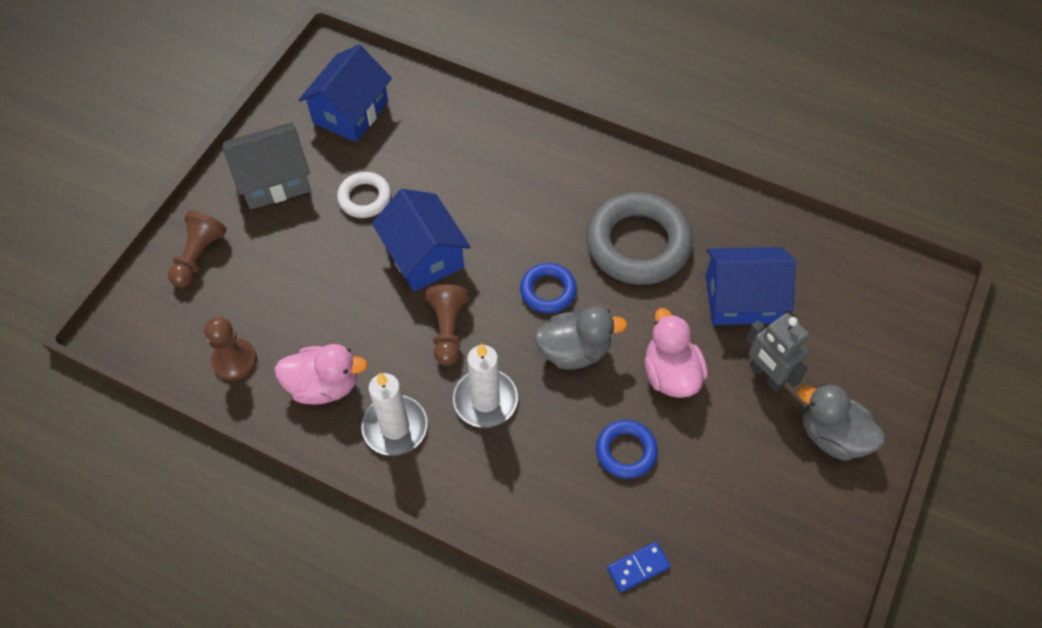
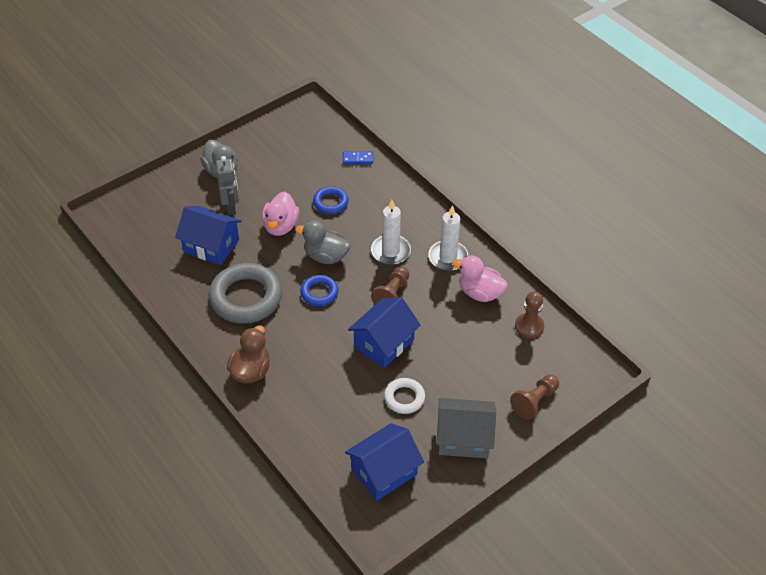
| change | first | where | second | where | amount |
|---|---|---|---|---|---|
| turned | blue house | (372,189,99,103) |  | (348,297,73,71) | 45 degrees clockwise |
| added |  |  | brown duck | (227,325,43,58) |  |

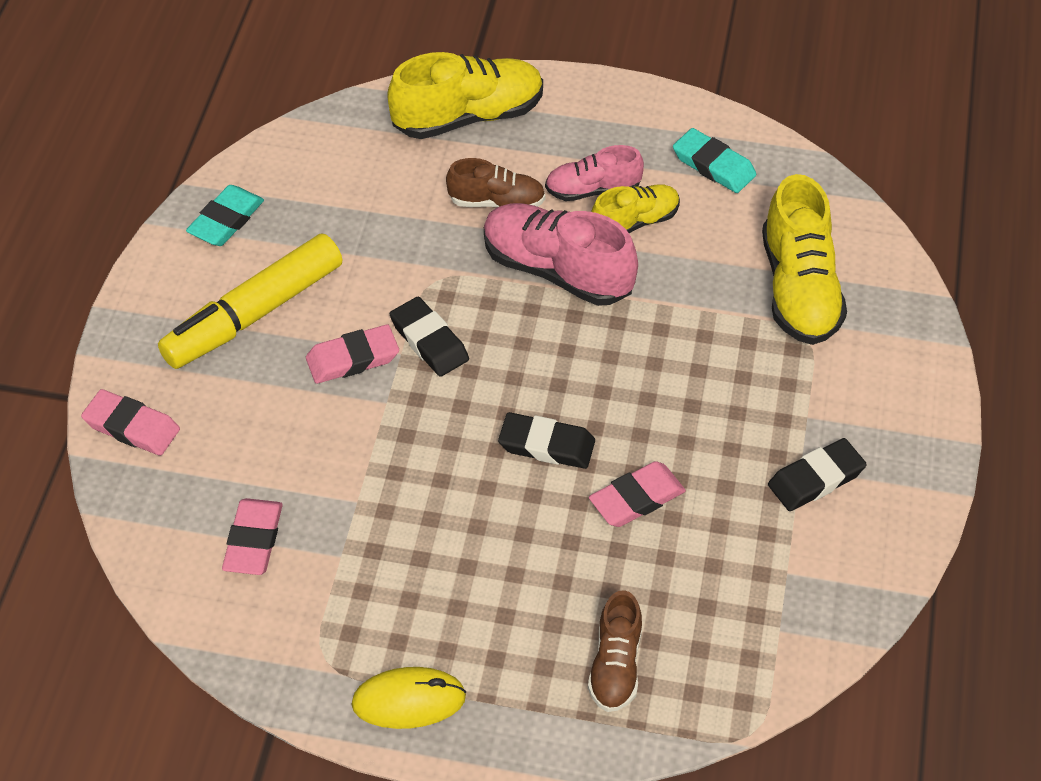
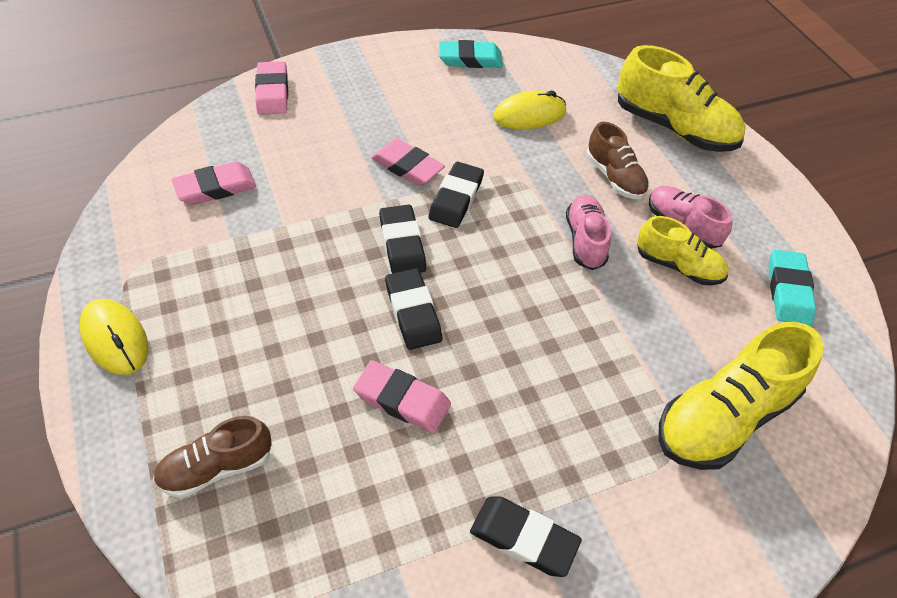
| change | first | where | second | where | amount |
|---|---|---|---|---|---|
| removed | yellow marker | (158,234,185,135) |  |  |  |
| resized | pink shoe | (484,203,154,103) |  | (566,195,45,75) | x0.59 |
| added |  |  | black eraser | (379,205,47,69) |  |
| added |  |  | yellow mouse | (493,90,73,39) |  |

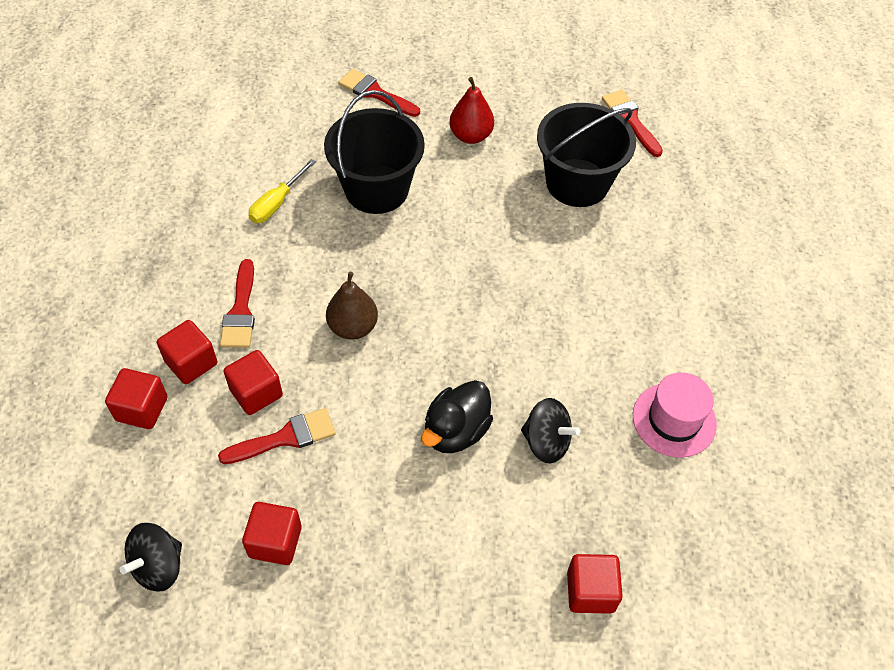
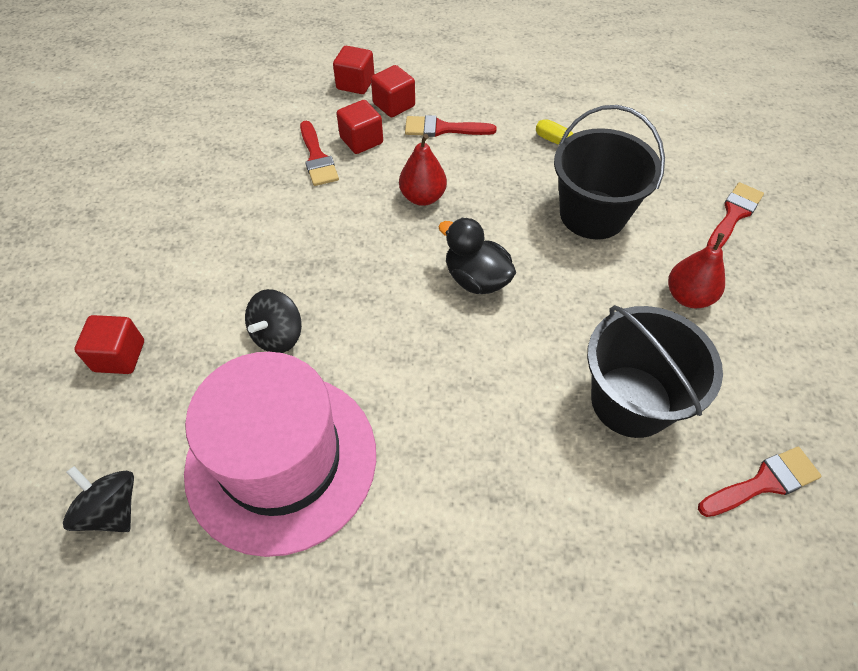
| change | first | where | second | where | amount |
|---|---|---|---|---|---|
| moved | black spinning top | (120,523,62,69) |  | (63,466,71,66) |  |
| removed | red cube | (242,502,60,63) |  |  |  |
| recoloured | brown pear | (326,272,52,68) | red pear | (399,134,48,72) |  |
| moved | black duck | (421,380,72,73) |  | (438,218,78,76) |  |
| resized | pink hat | (633,372,84,86) |  | (184,352,192,205) | x1.99 |

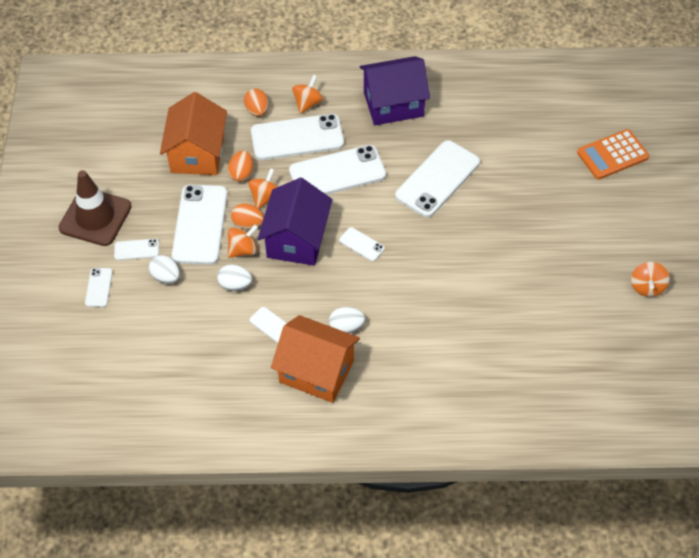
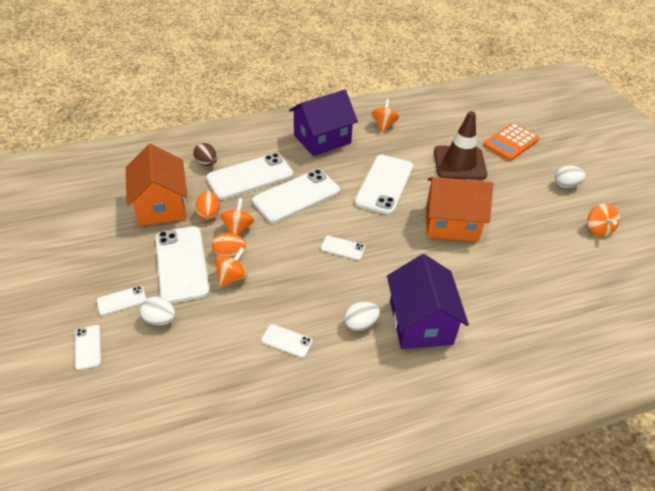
| change | first | where | second | where | amount |
|---|---|---|---|---|---|
| moved | brown traffic cone | (59,170,72,76) |  | (434,111,53,69) |  |
| moved | white egg | (217,265,35,26) |  | (555,166,31,22) |  |
| recoloured | orange egg | (244,88,25,28) | brown egg | (193,143,24,23) |  |
| moved | purple house | (258,178,74,88) |  | (387,254,82,95) |  |
| moved | orange house | (271,315,89,88) |  | (426,177,67,65) |  |
| moved | orange spinning top | (292,75,32,39) |  | (371,99,28,34) |  |

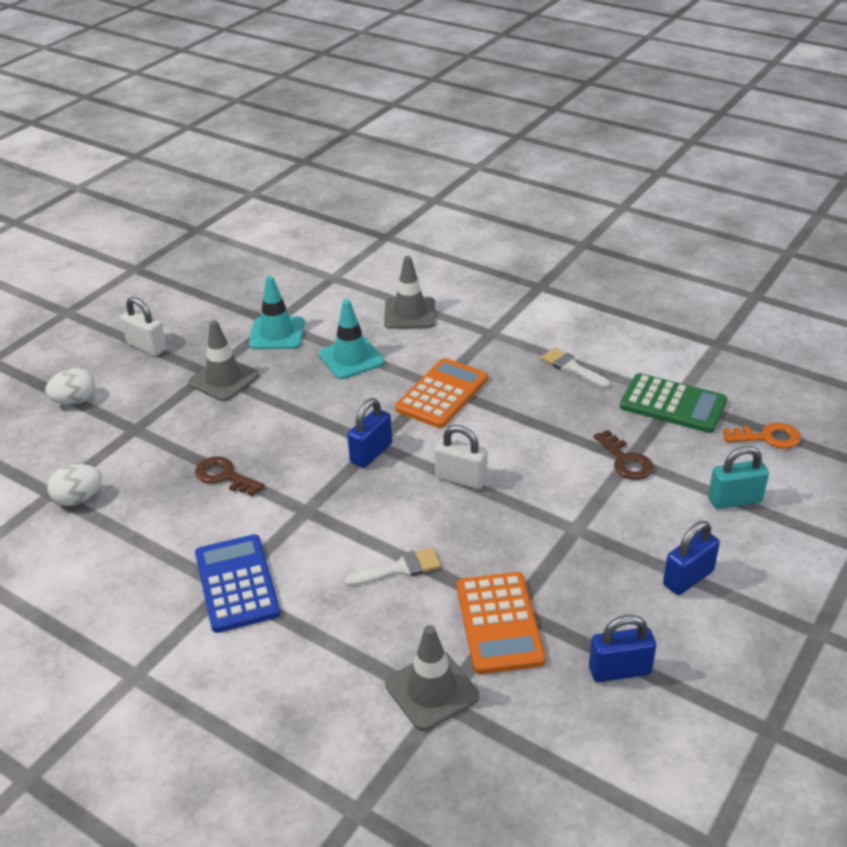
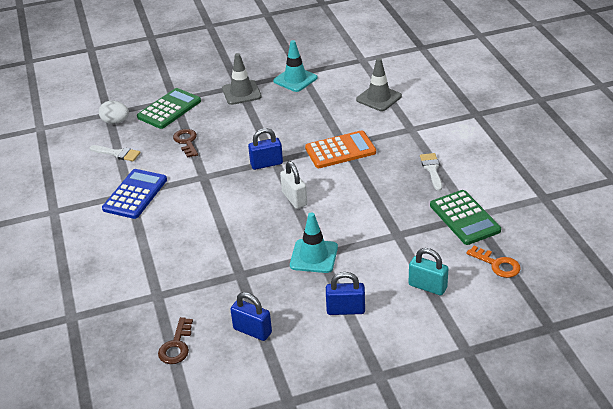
| change | first | where | second | where | amount |
|---|---|---|---|---|---|
| removed | white egg | (45,368,50,37) |  |  |  |
| removed | white padlock | (121,297,46,59) |  |  |  |
| moved | turquoise traffic cone | (319,300,66,79) |  | (290,212,48,61) |  |
| moved | white brush | (345,547,96,39) |  | (89,145,52,16) |  |
| removed | grey traffic cone | (385,625,94,106) |  |  |  |
| removed | orange calculator | (457,572,89,102) |  |  |  |
| moved | brown key | (594,430,59,50) |  | (158,317,35,47) |  |
| added |  |  | green calculator | (137,88,64,41) |  |

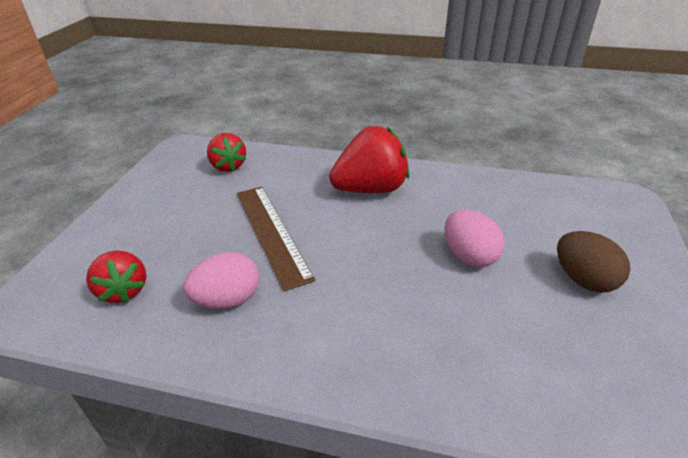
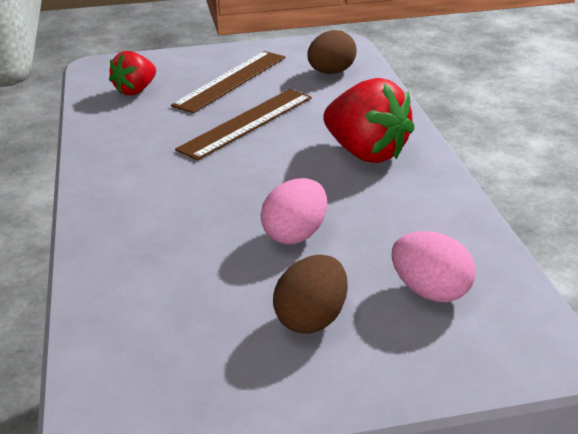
| change | first | where | second | where | amount |
|---|---|---|---|---|---|
| moved | pink egg | (183,252,76,57) |  | (392,231,84,71) |  |
| replaced | red strawberry | (207,133,39,39) | brown egg | (307,30,50,44) |  |
| added |  |  | brown ruler | (171,51,115,62) |  |

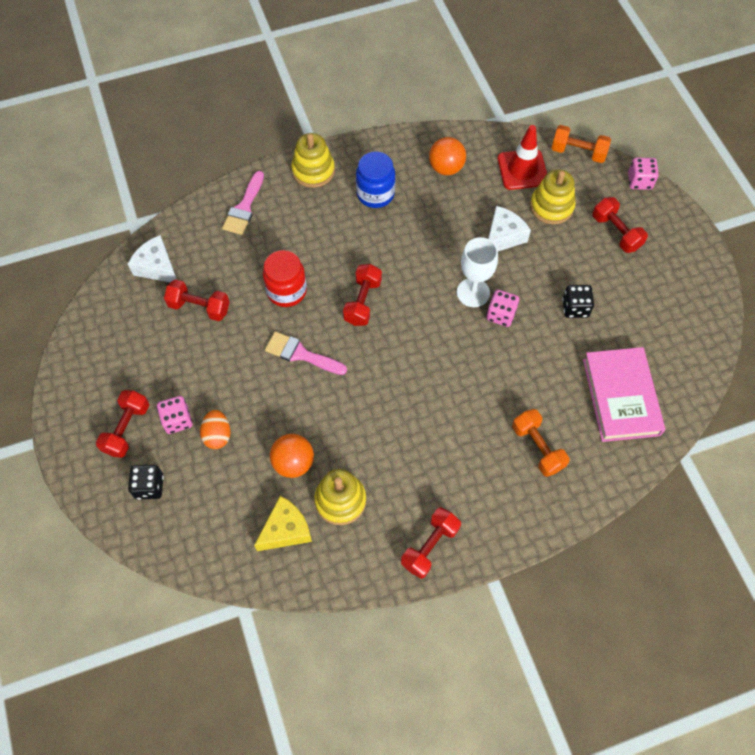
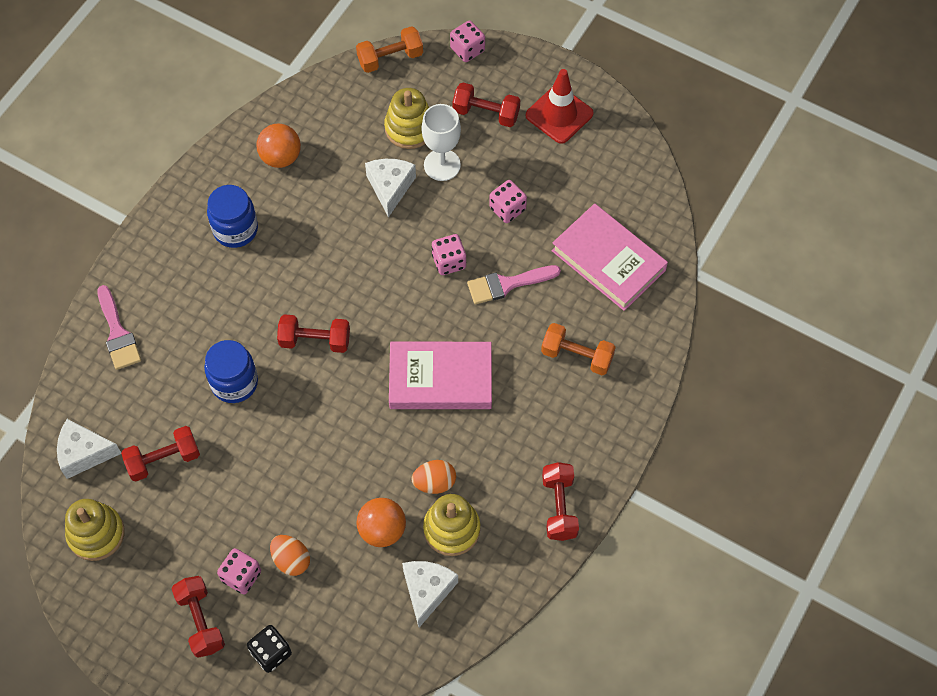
| change | first | where | second | where | amount |
|---|---|---|---|---|---|
| recoloured | yellow cheese | (254,496,58,55) | white cheese | (402,561,56,66) |  |
| recoloured | red jar | (263,250,44,57) | blue jar | (204,340,54,63) |  |
| moved | pink brush | (265,331,82,44) |  | (467,265,94,39) |  |
| moved | yellow stacking toy | (291,133,44,55) |  | (65,499,60,62) |  |
| turned | red dumbbell | (343,264,39,62) |  | (277,314,73,39) | 60 degrees counterclockwise |
| moved | white goblet | (457,237,41,70) |  | (421,104,40,77) |  |
| moved | red traffic cone | (498,125,49,65) |  | (526,69,68,75) |  |
| recoloured | black dice | (562,285,32,33) | pink dice | (489,180,38,43) |  |
| added |  |  | pink book | (389,342,103,67) |  |
| added |  |  | orange egg | (412,460,44,34) |  |

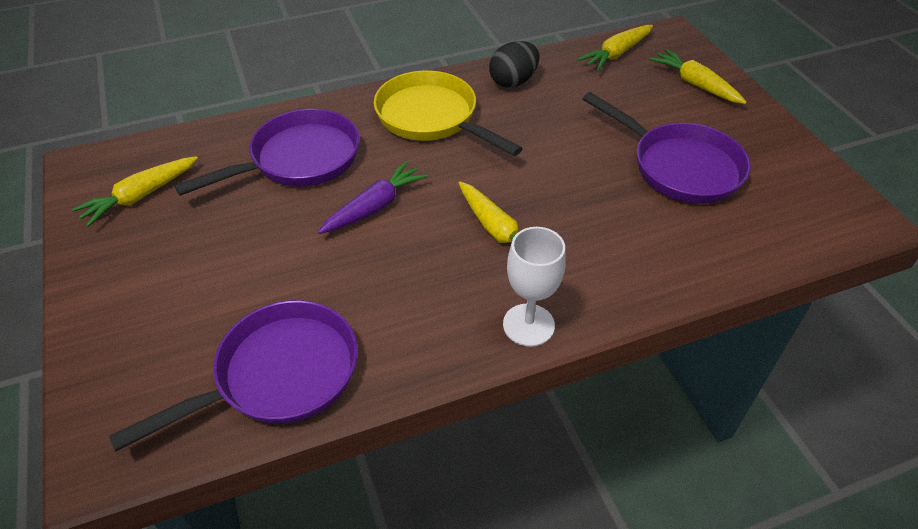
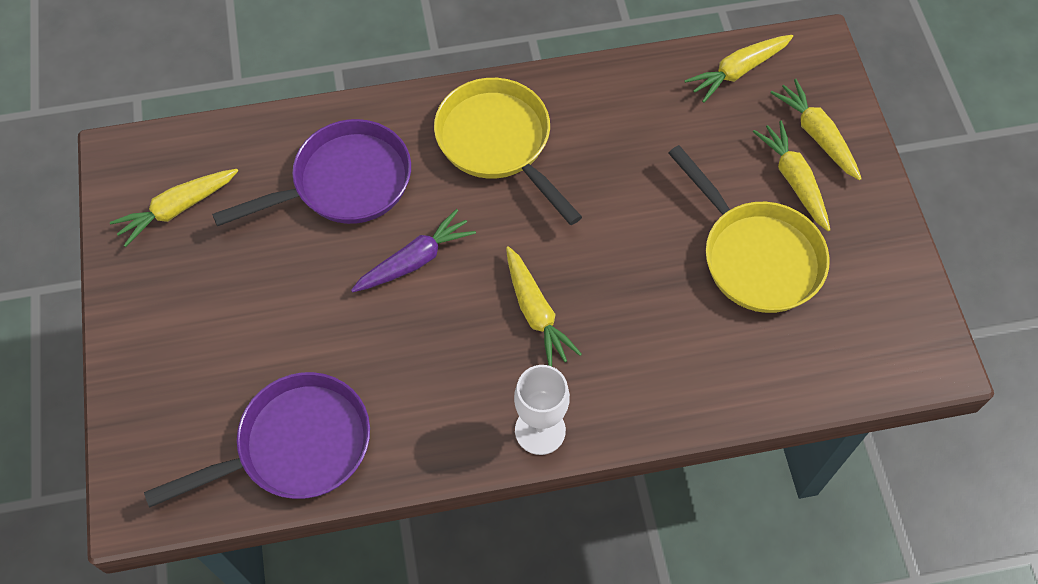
| change | first | where | second | where | amount |
|---|---|---|---|---|---|
| removed | black egg | (489,41,50,47) |  |  |  |
| recoloured | purple pan | (583,92,168,112) | yellow pan | (668,145,162,168) |  |
| added |  |  | yellow carrot | (753,120,77,111) |  |

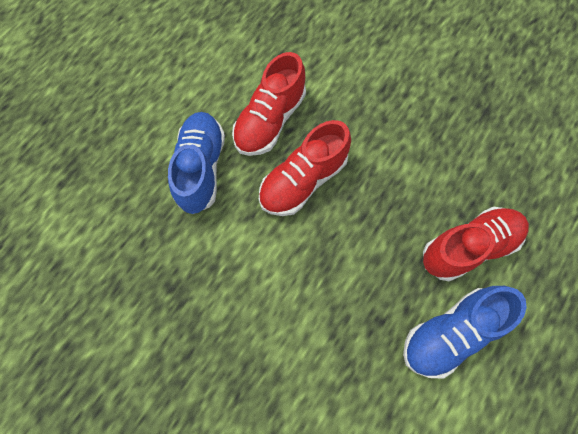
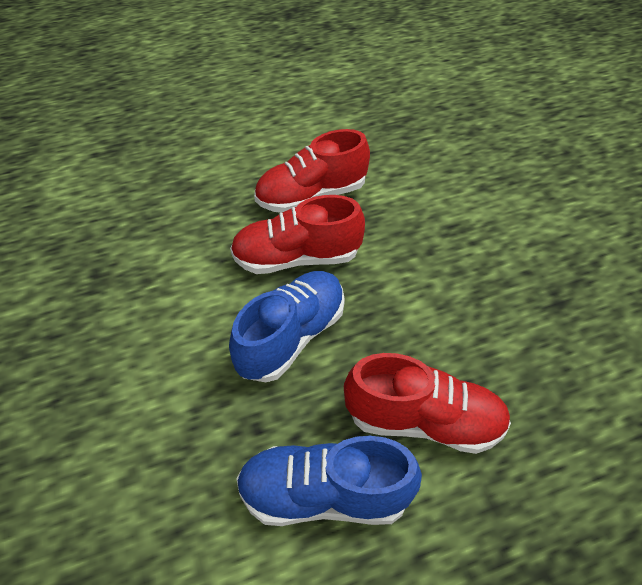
| change | first | where | second | where | amount |
|---|---|---|---|---|---|
| moved | blue shoe | (168,112,57,102) |  | (229,271,116,111) |  |

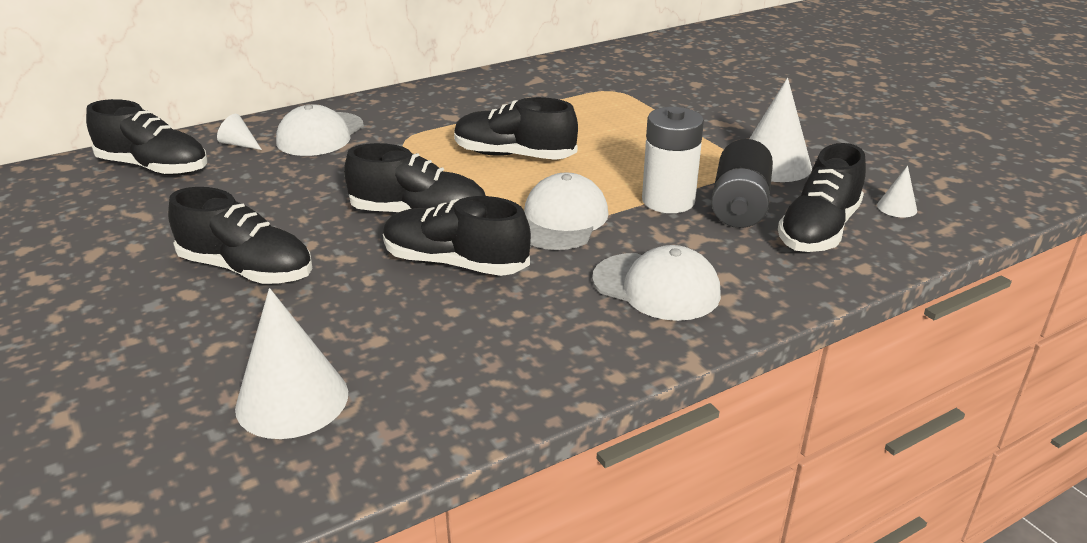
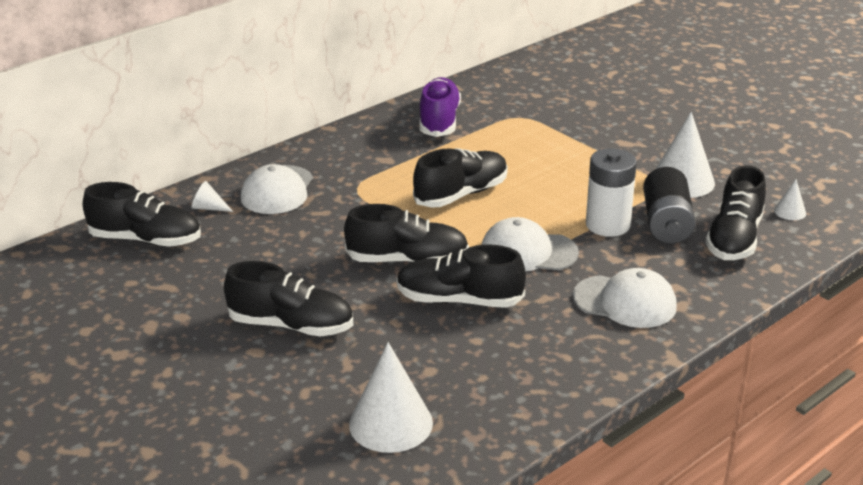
| change | first | where | second | where | amount |
|---|---|---|---|---|---|
| turned | black shoe | (454,97,124,63) |  | (413,148,95,60) | 135 degrees clockwise |
| turned | white cap | (524,172,84,78) |  | (482,217,97,54) | 90 degrees counterclockwise |
| added |  |  | purple shoe | (420,77,41,60) |  |

